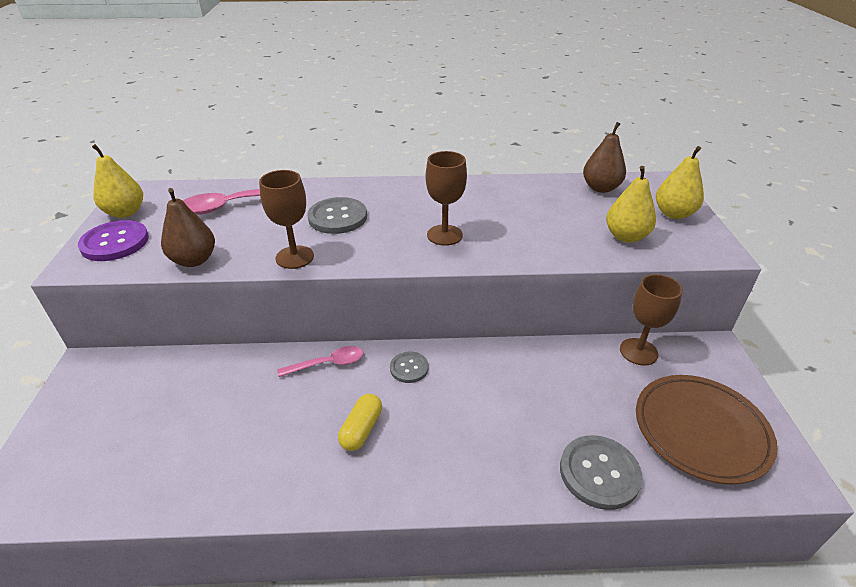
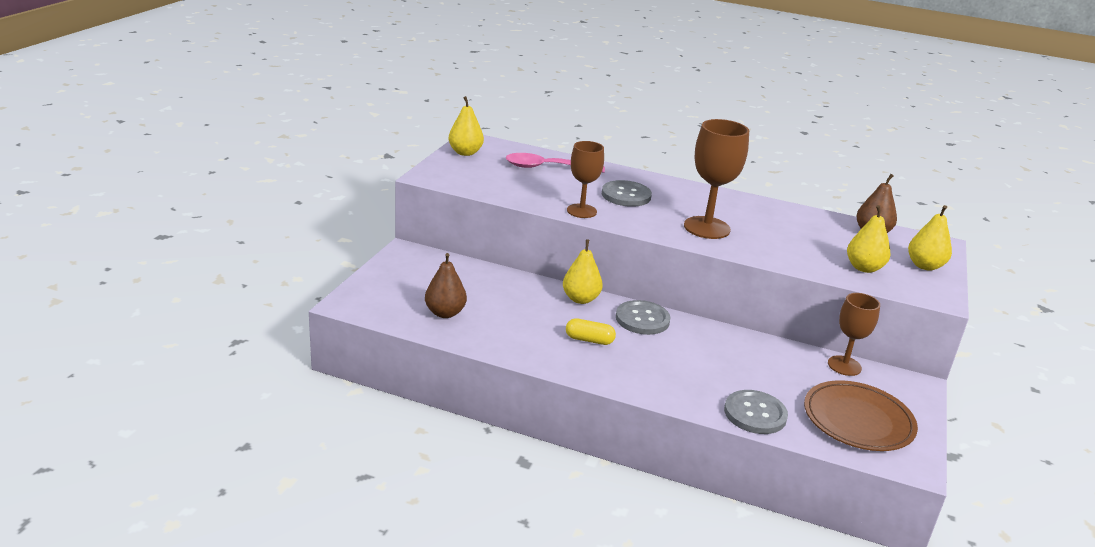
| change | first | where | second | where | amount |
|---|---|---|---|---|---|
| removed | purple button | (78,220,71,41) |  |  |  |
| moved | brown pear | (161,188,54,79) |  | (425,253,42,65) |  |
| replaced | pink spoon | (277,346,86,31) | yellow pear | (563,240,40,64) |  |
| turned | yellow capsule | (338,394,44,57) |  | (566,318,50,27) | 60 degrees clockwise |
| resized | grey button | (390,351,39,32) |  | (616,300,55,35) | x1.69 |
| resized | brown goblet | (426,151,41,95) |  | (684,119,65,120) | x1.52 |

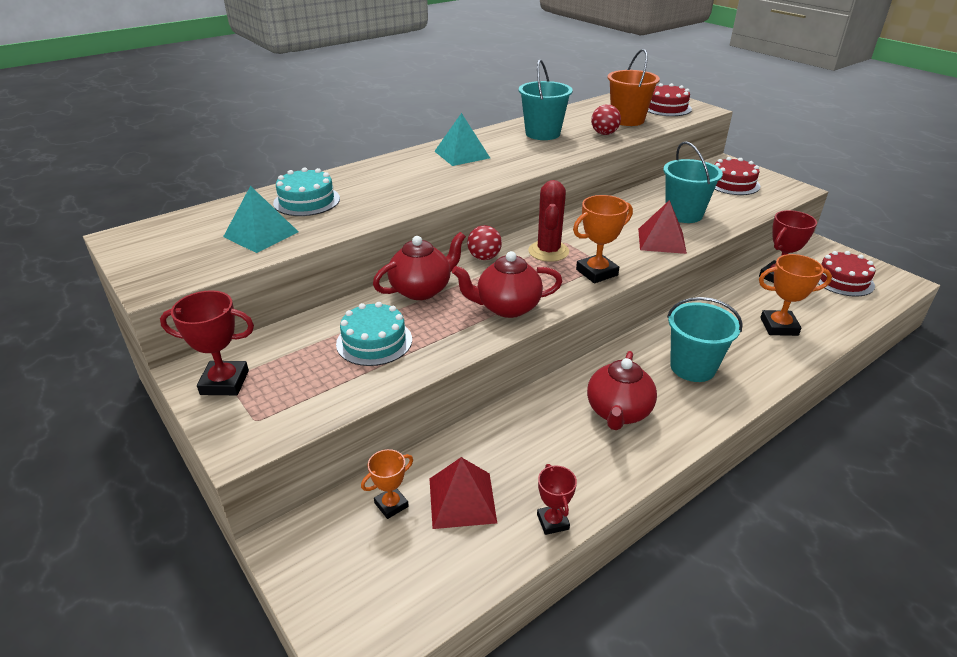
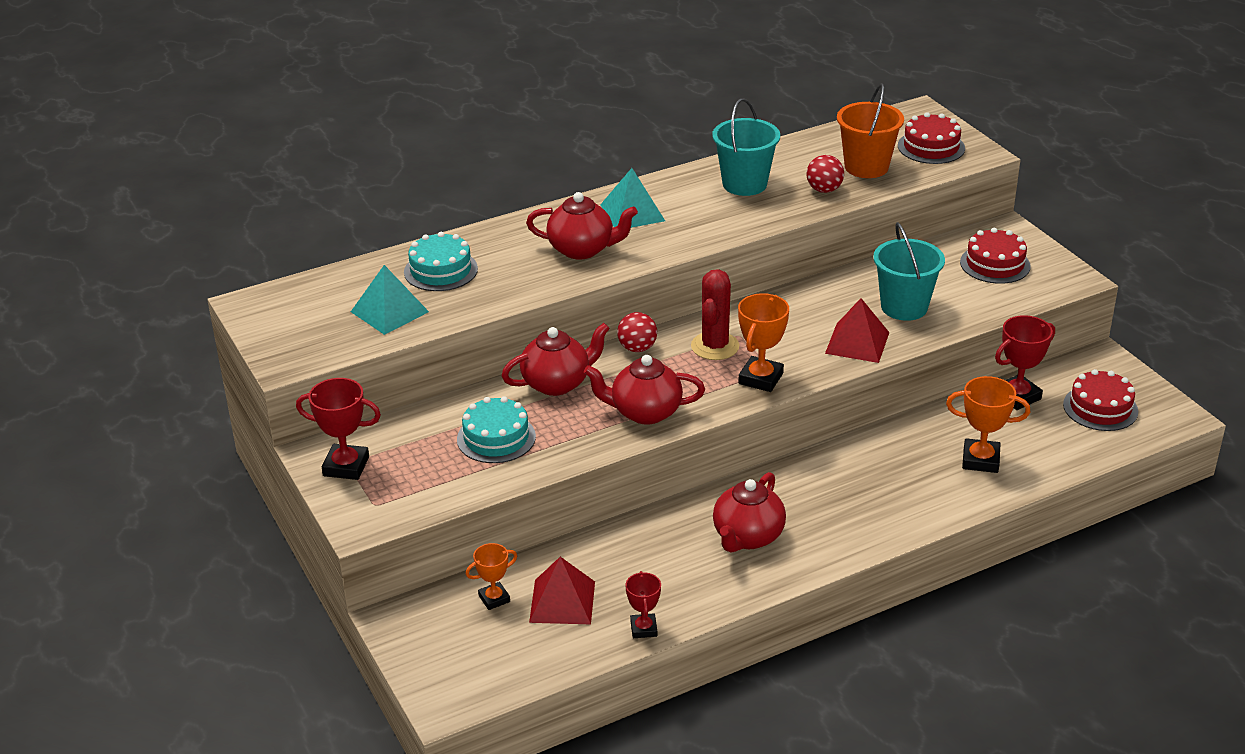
| change | first | where | second | where | amount |
|---|---|---|---|---|---|
| turned | orange trophy | (573,195,60,88) |  | (738,293,51,99) | 45 degrees counterclockwise |
| removed | turquoise bucket | (667,297,76,85) |  |  |  |
| added |  |  | red teapot | (526,192,112,68) |  |

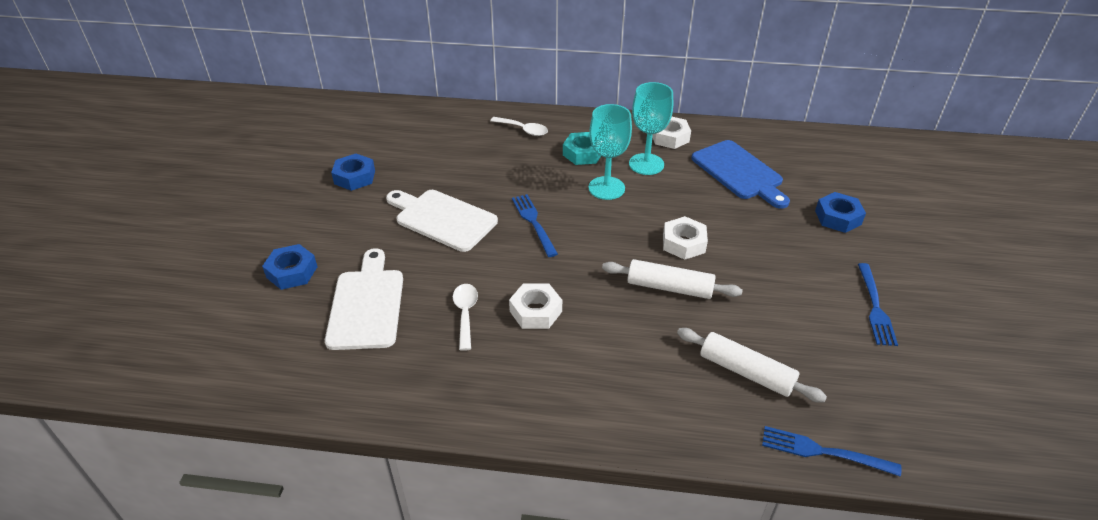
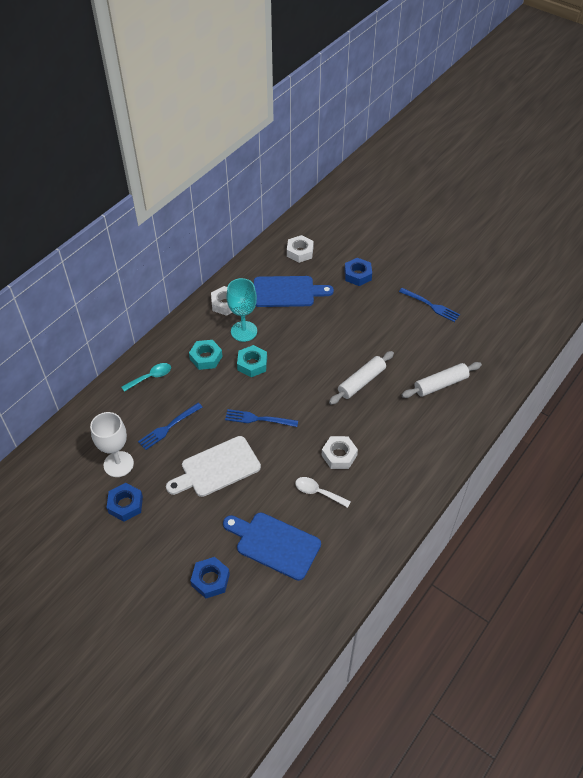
| change | first | where | second | where | amount |
|---|---|---|---|---|---|
| recoloured | white cutting board | (325,248,78,102) | blue cutting board | (223,512,98,69) |  |
| recoloured | white spoon | (490,117,58,19) | turquoise spoon | (122,363,49,29) |  |
| replaced | turquoise goblet | (589,104,43,96) | turquoise nut | (237,345,30,32) |  |
| moved | white nut | (663,216,45,44) |  | (287,235,27,28) |  |
| moved | blue fork | (762,426,140,51) |  | (138,403,64,47) |  |
| added |  |  | white goblet | (90,412,44,65) |  |

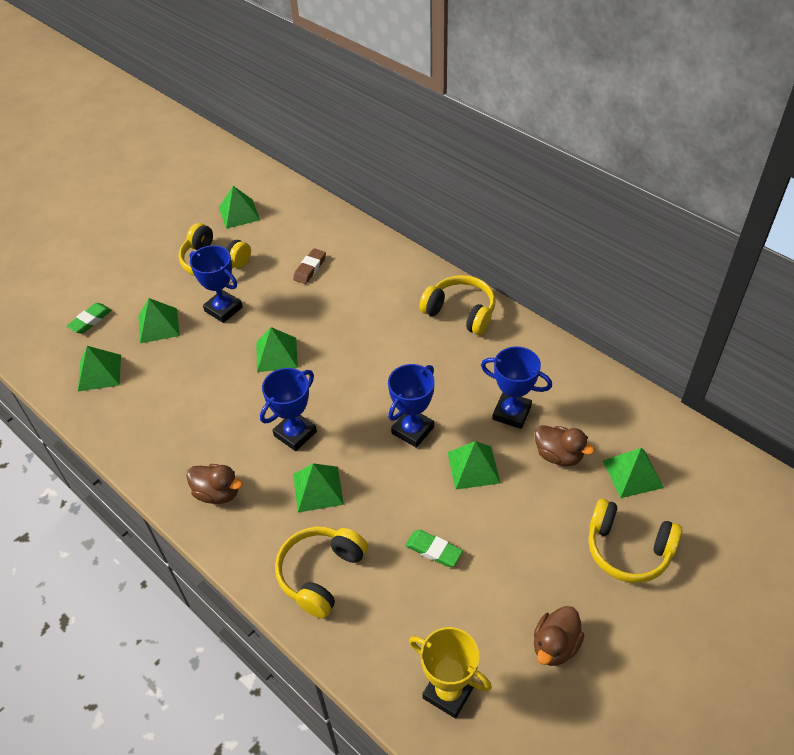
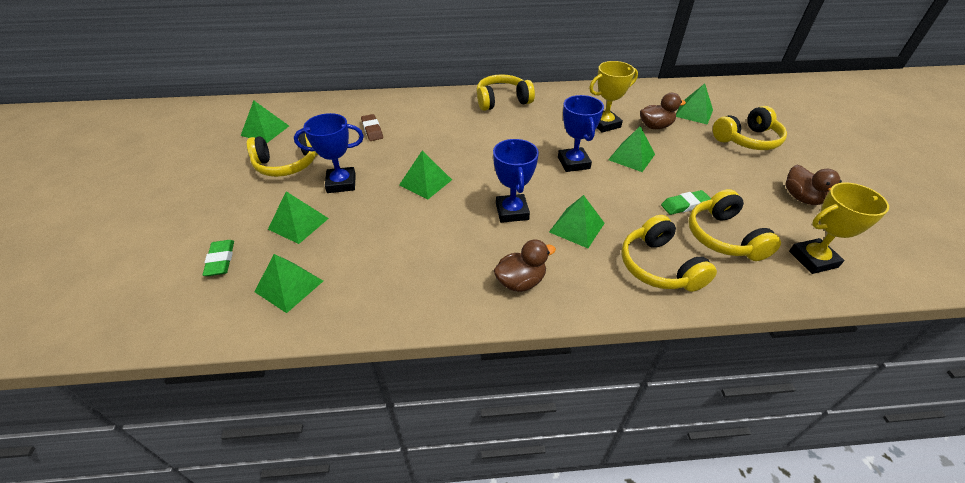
| change | first | where | second | where | amount |
|---|---|---|---|---|---|
| recoloured | blue trophy | (481,347,71,82) | yellow trophy | (589,61,49,71) |  |
| added |  |  | yellow headphones | (688,189,93,72) |  |

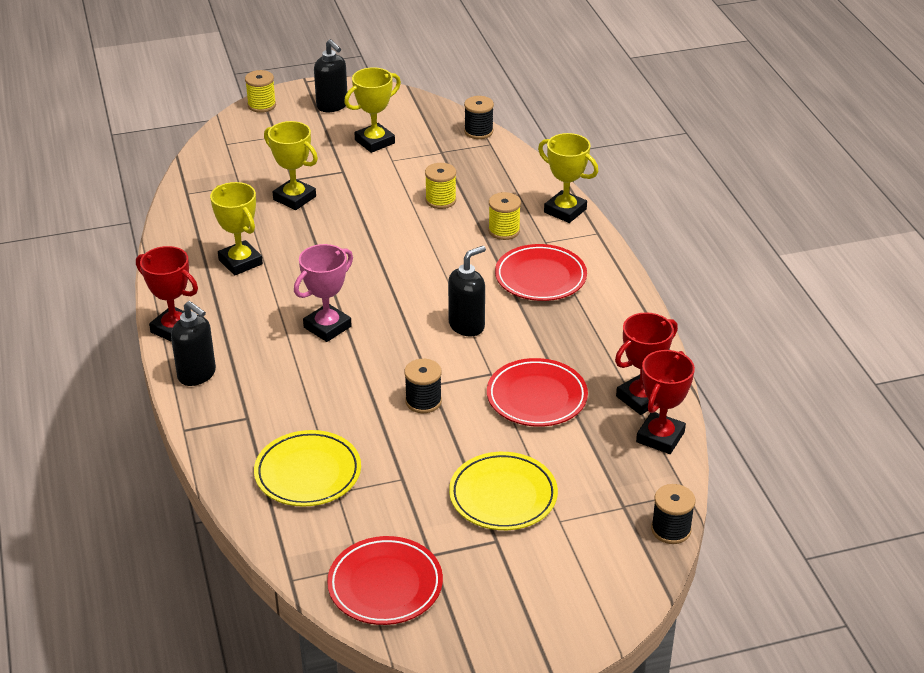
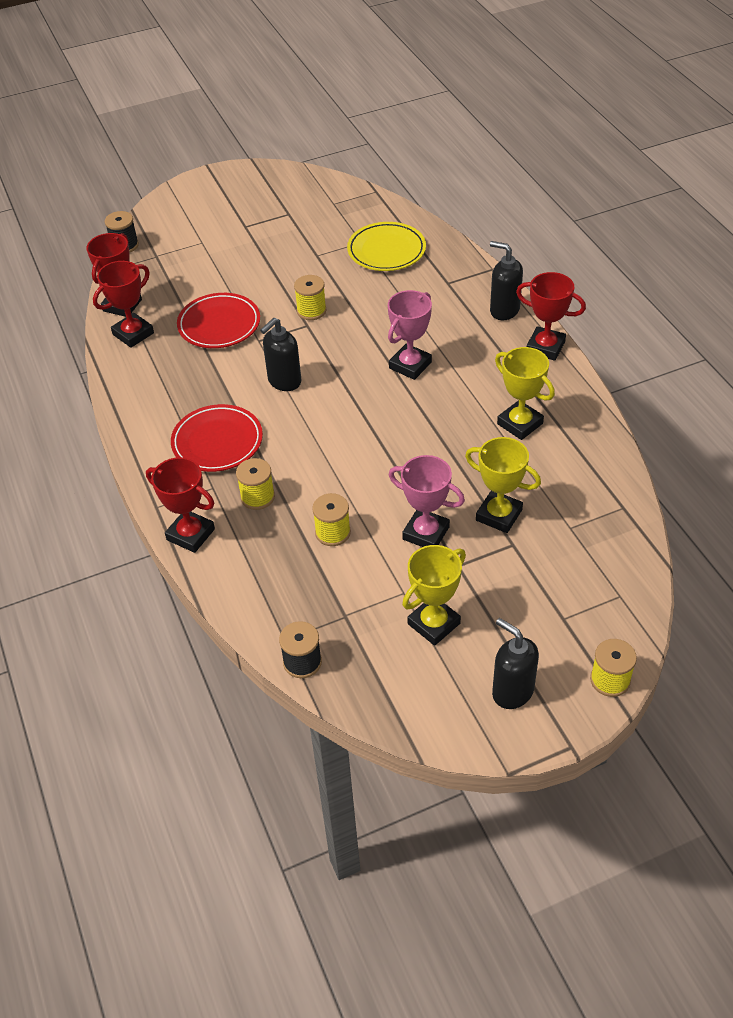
| change | first | where | second | where | amount |
|---|---|---|---|---|---|
| removed | red plate | (327,536,116,89) |  |  |  |
| recoloured | black spool | (405,359,37,54) | yellow spool | (294,275,33,45) |  |
| removed | yellow plate | (449,452,109,78) |  |  |  |
| recoloured | yellow trophy | (538,133,60,90) | red trophy | (146,457,69,96) |  |
| added |  |  | pink trophy | (389,455,76,92) |  |

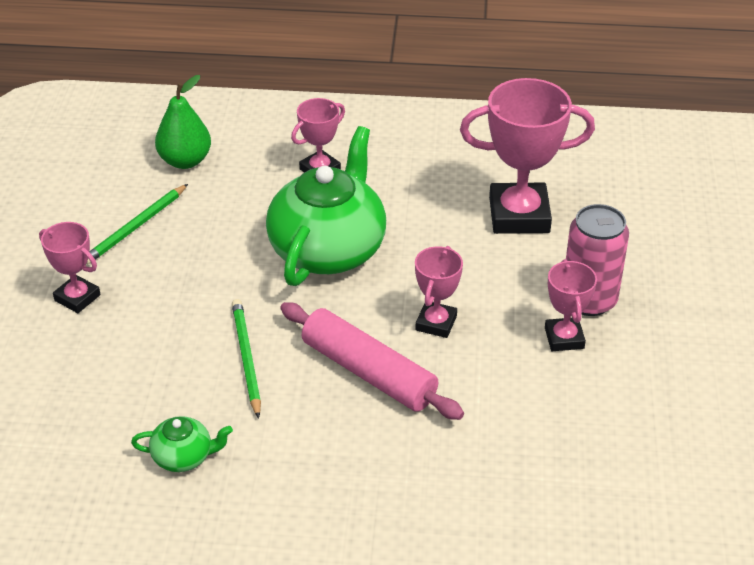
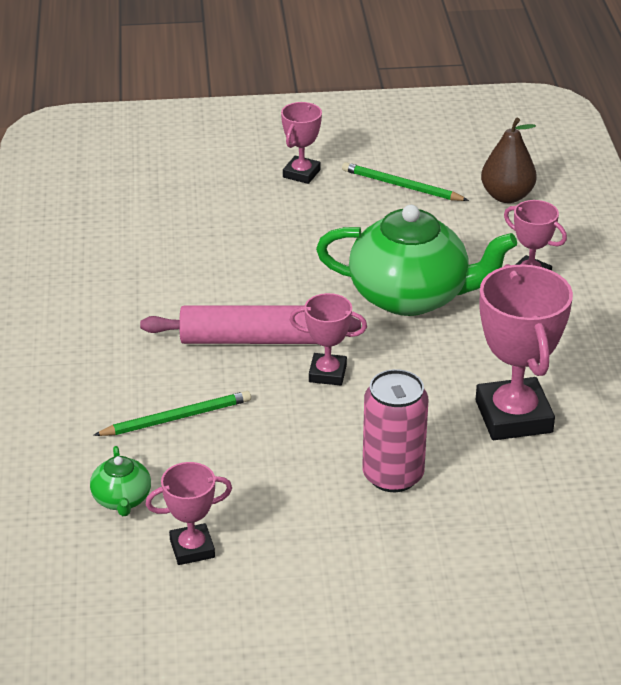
| change | first | where | second | where | amount |
|---|---|---|---|---|---|
| moved | green teapot | (131,416,102,56) |  | (90,446,61,70) |  |
| recoloured | green pear | (155,75,56,94) | brown pear | (481,118,56,85) |  |
| moved | green pencil | (232,299,29,120) |  | (93,391,158,45) |  |
| turned | pink rolling pin | (280,302,184,118) |  | (140,305,221,39) | 60 degrees clockwise |
| moved | pink trophy | (545,259,52,92) |  | (146,462,86,103) |  |

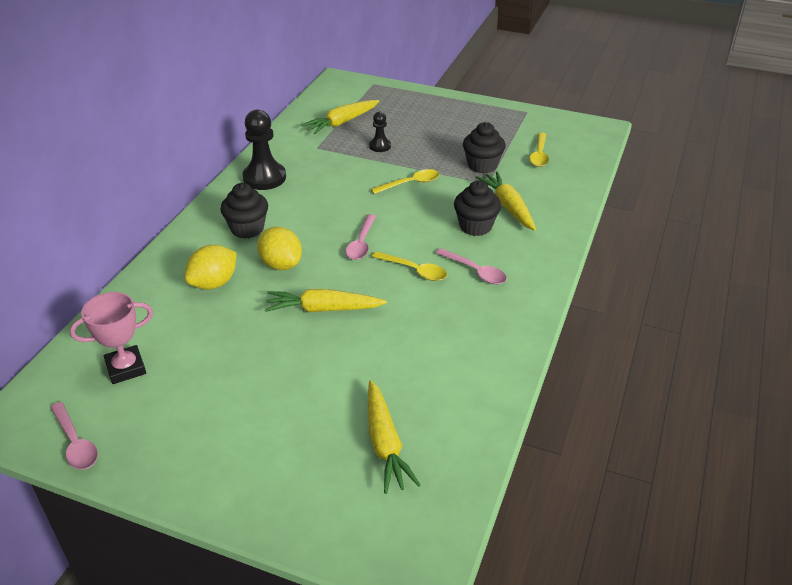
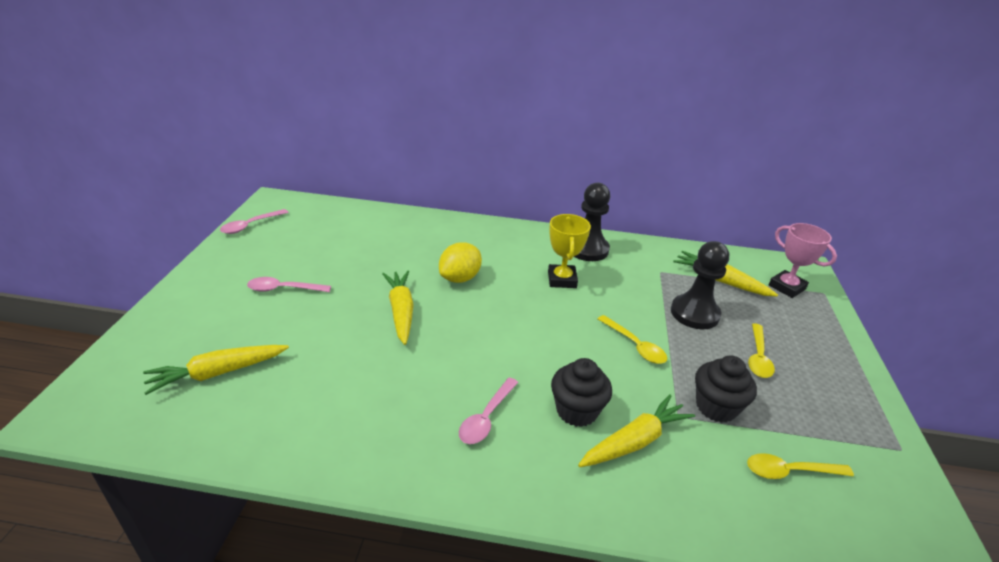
| change | first | where | second | where | amount |
|---|---|---|---|---|---|
| moved | pink trophy | (70,292,83,92) |  | (769,223,68,75) |  |
| removed | yellow lemon | (185,245,52,45) |  |  |  |
| removed | black cupcake | (220,183,48,56) |  |  |  |
| moved | pink spoon | (345,214,31,46) |  | (247,277,84,15) |  |
| resized | black pawn | (369,112,22,40) |  | (671,241,58,88) | x1.86 |
| moved | yellow spoon | (372,251,75,30) |  | (748,324,27,54) |  |
| added |  |  | yellow trophy | (548,214,43,74) |  |

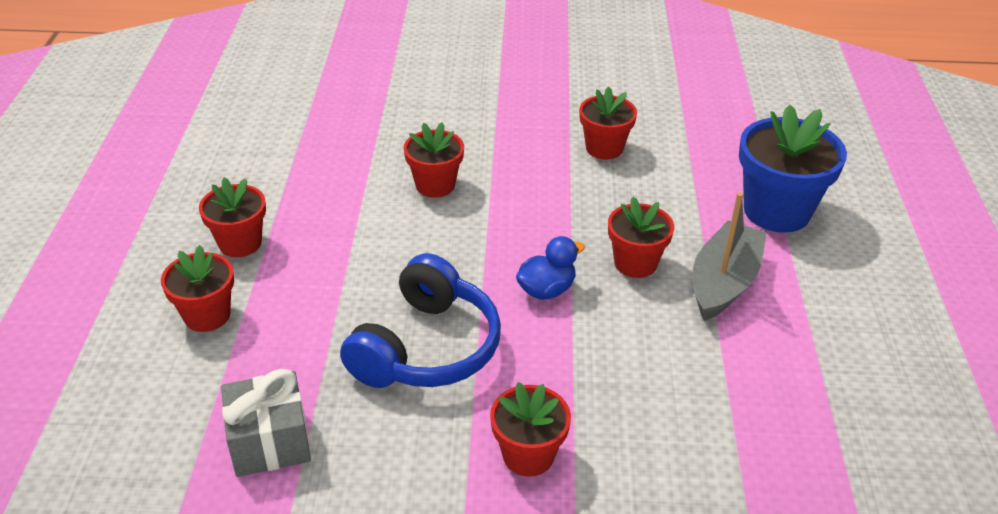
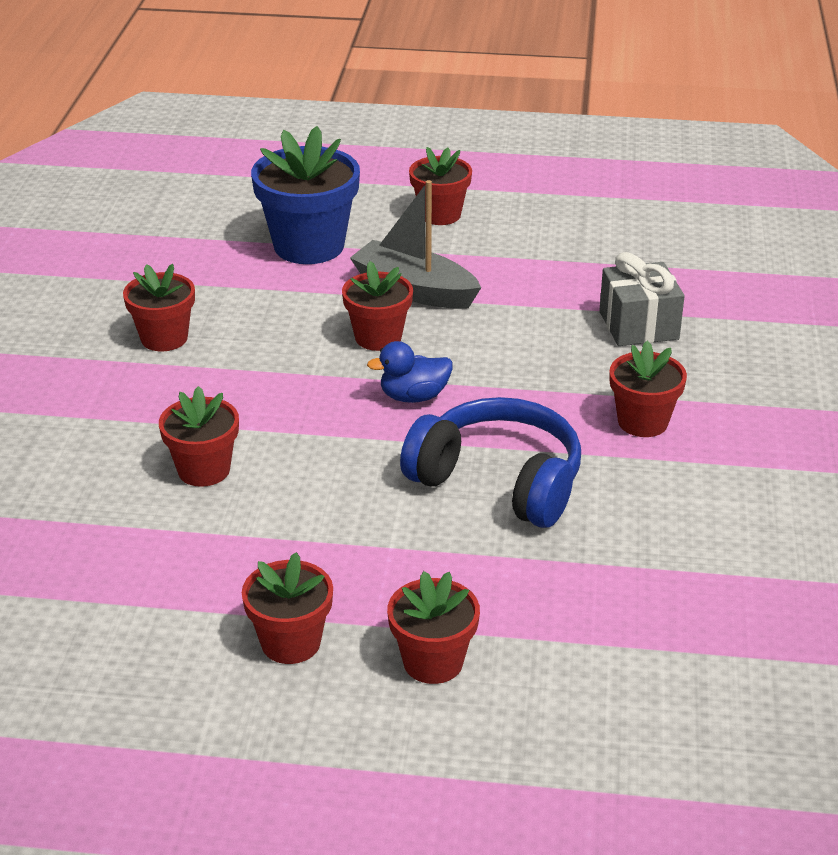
| change | first | where | second | where | amount |
|---|---|---|---|---|---|
| moved | grey gift | (221,369,90,108) |  | (599,252,86,94) |  |
| turned | blue duck | (516,236,69,64) |  | (367,341,86,62) | 75 degrees counterclockwise |
| added |  |  | red flower pot | (409,147,63,78) |  |

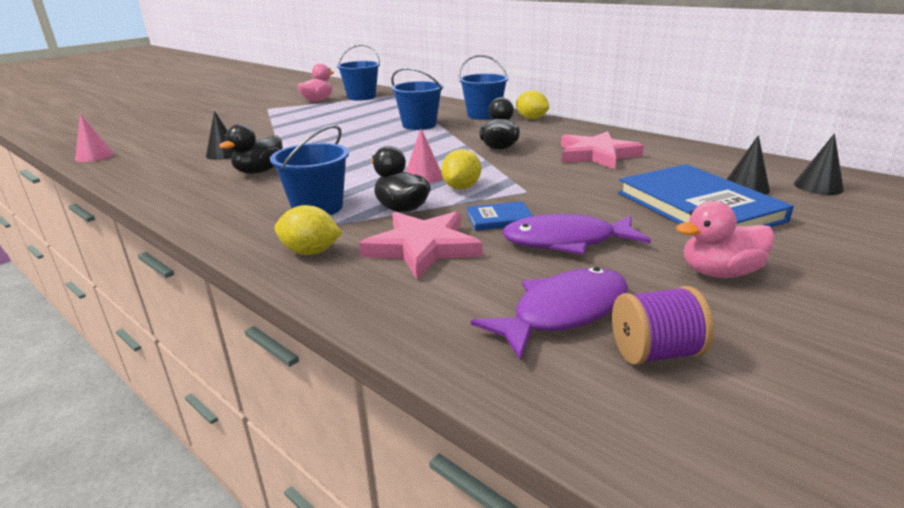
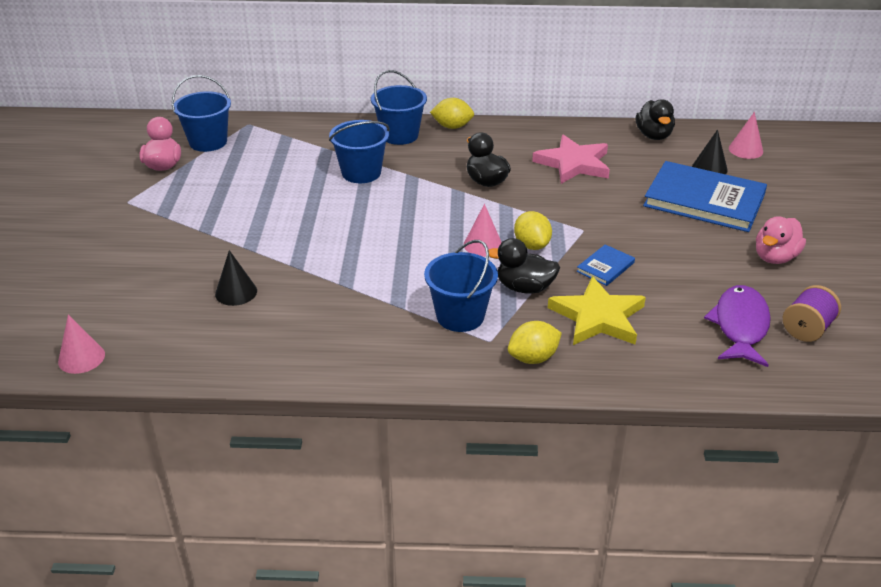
| change | first | where | second | where | amount |
|---|---|---|---|---|---|
| moved | black duck | (219,124,64,50) |  | (636,99,39,41) |  |
| recoloured | pink star | (359,211,123,68) | yellow star | (548,276,98,69) |  |
| removed | purple fish | (502,214,149,41) |  |  |  |
| recoloured | black cone | (794,133,50,62) | pink cone | (729,112,34,47) |  |

